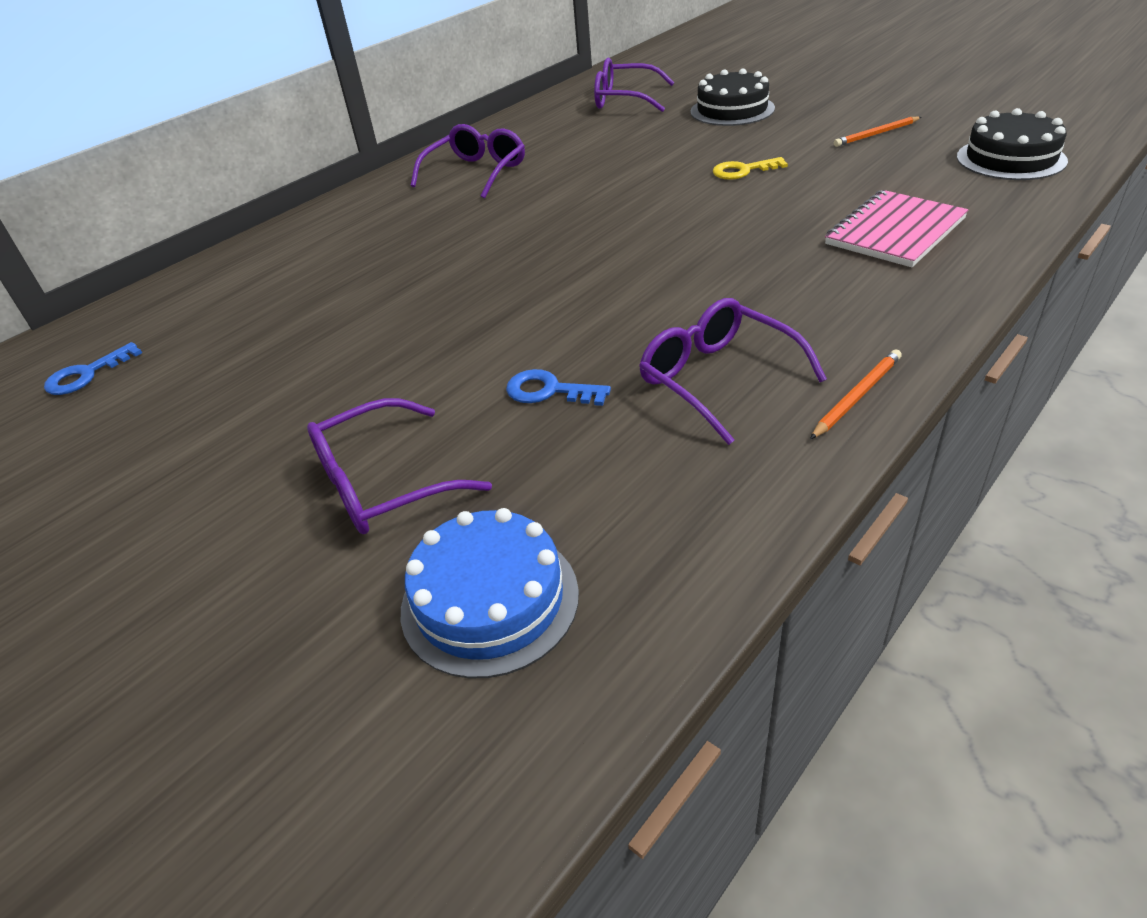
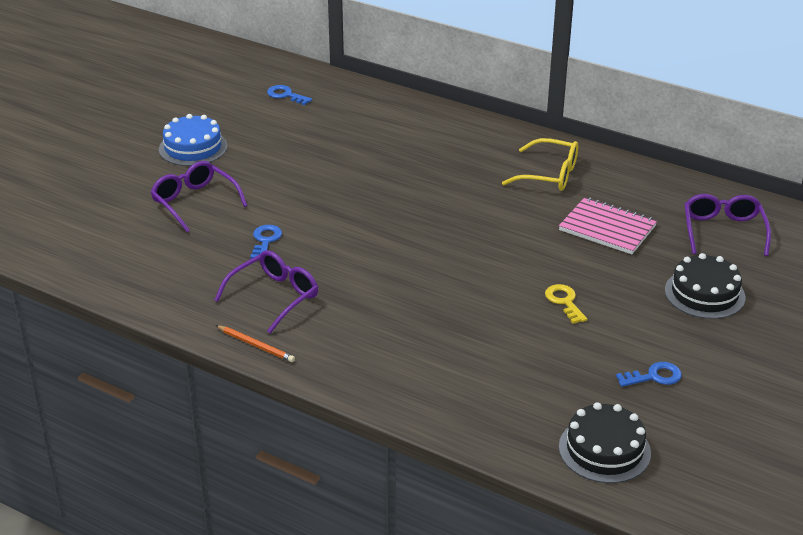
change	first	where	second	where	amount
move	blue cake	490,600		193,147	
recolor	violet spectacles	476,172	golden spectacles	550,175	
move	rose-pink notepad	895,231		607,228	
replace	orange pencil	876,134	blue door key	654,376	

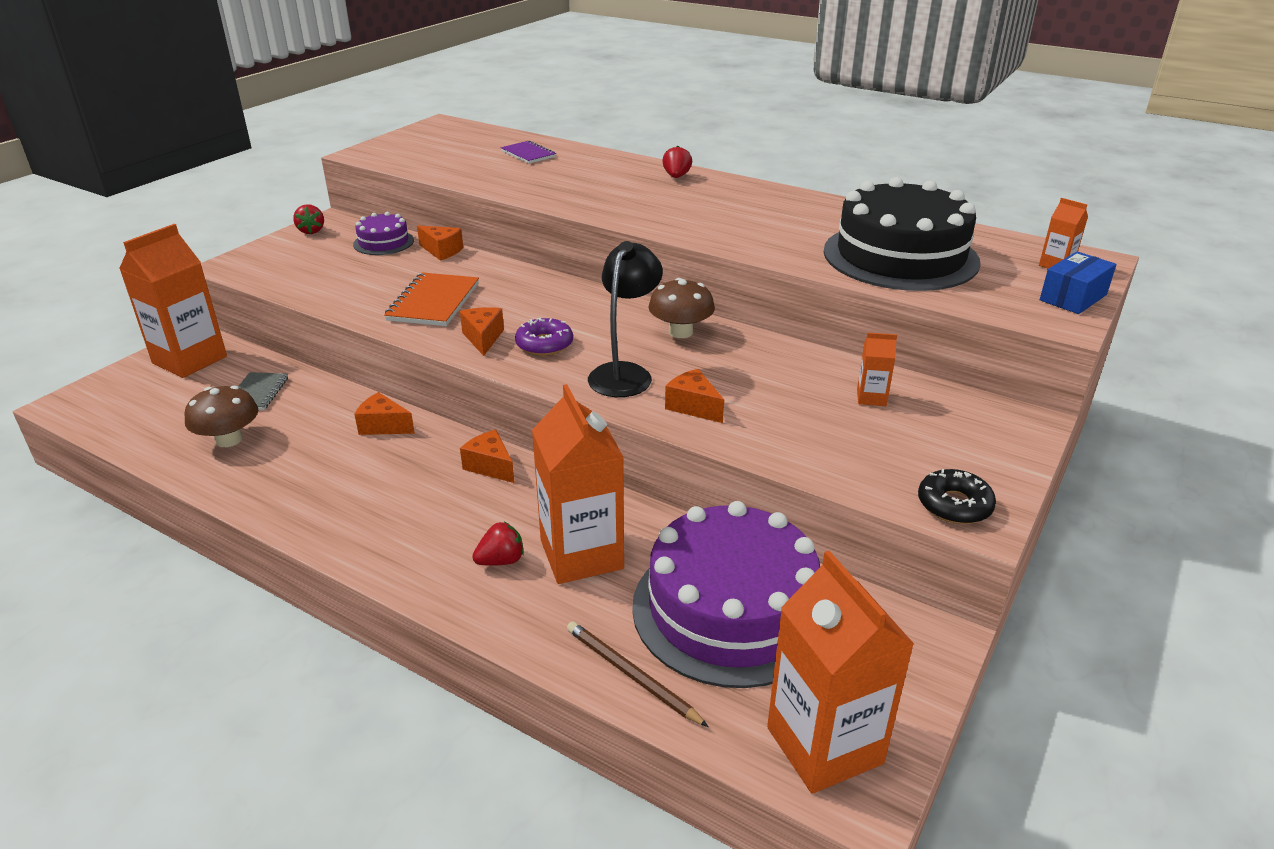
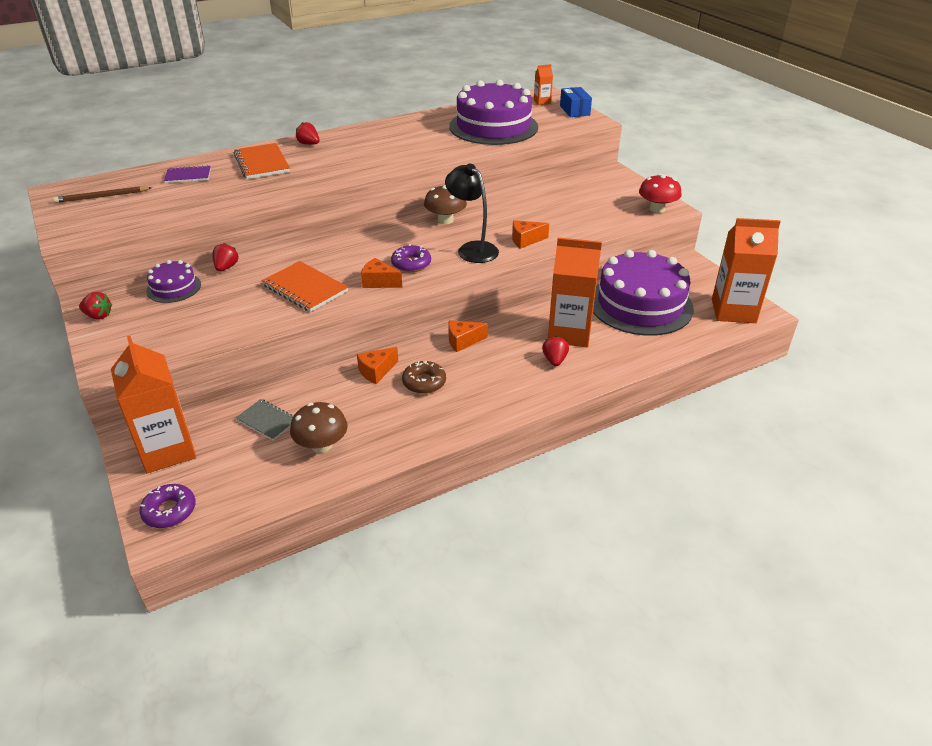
change	first	where	second	where	amount
move	russet pencil	631,675		102,197	
insert			violet glazed donut	169,511	
replace	orange cheese wedge	442,251	red strawberry	226,267	
insert			orange notepad	262,163	
insert			russet glazed donut	424,382	
recolor	ebony cake	900,256	violet cake	493,126	
replace	ebony glazed donut	954,505	red toadstool	657,209	
delete	orange carton	871,398			

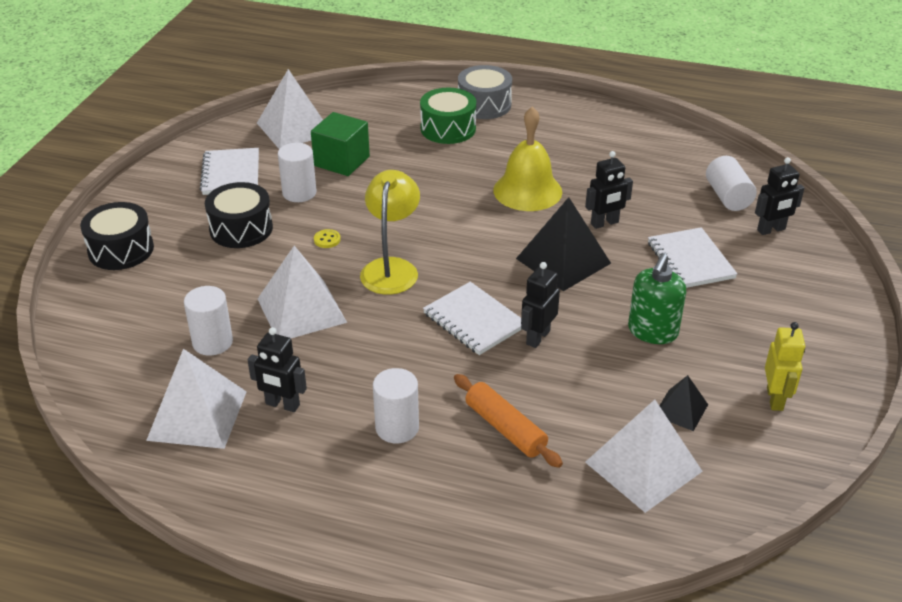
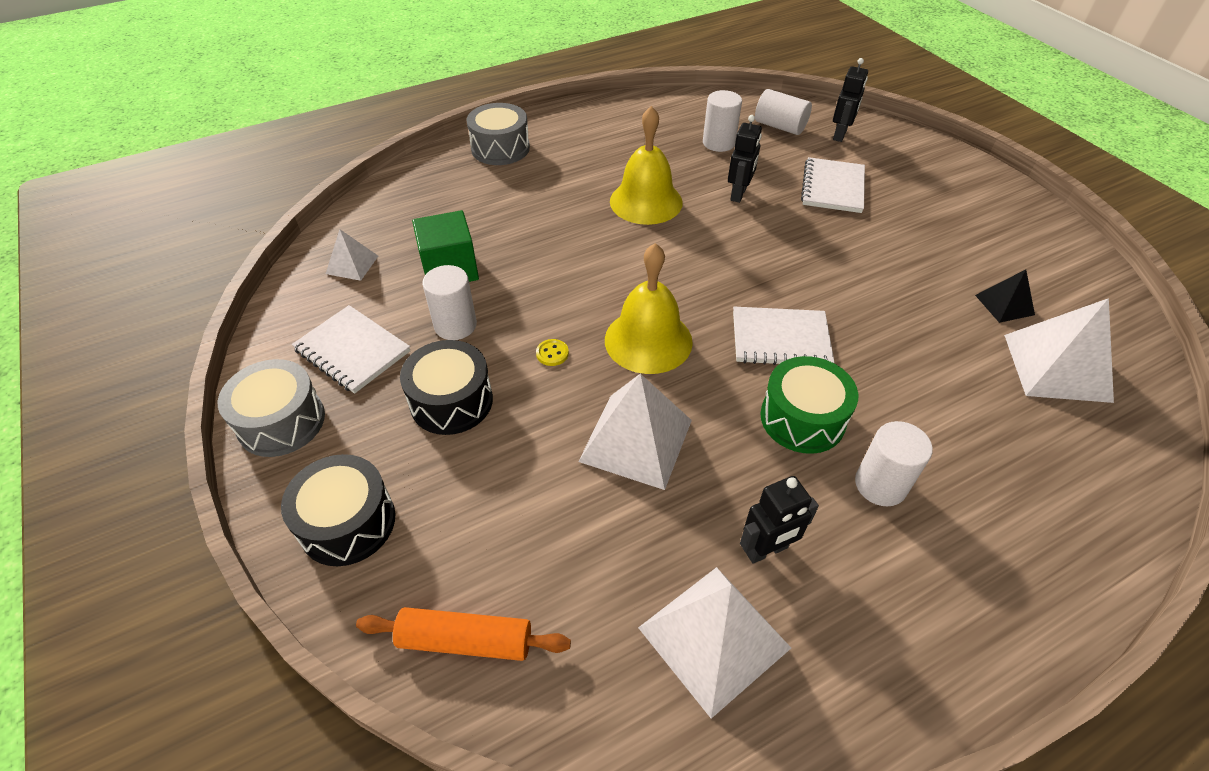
change	first	where	second	where	amount
insert			grey drum	281,422	
resize	pure white pyramid shape	294,128		352,264	x0.54
move	orange rolling pin	505,428		465,640	
replace	golden reading lamp	391,268	golden bell	648,340	
move	pure white cylinder	212,342		718,143	
move	leaf-green drum	448,129		802,418	
rotate	pure white notepad	690,260		833,187	75 degrees clockwise
delete	ebony pyramid shape	563,261			
delete	ebony robot figure	537,337			
delete	leaf-green pump bottle	652,331			
delete	golden robot figure	775,399			

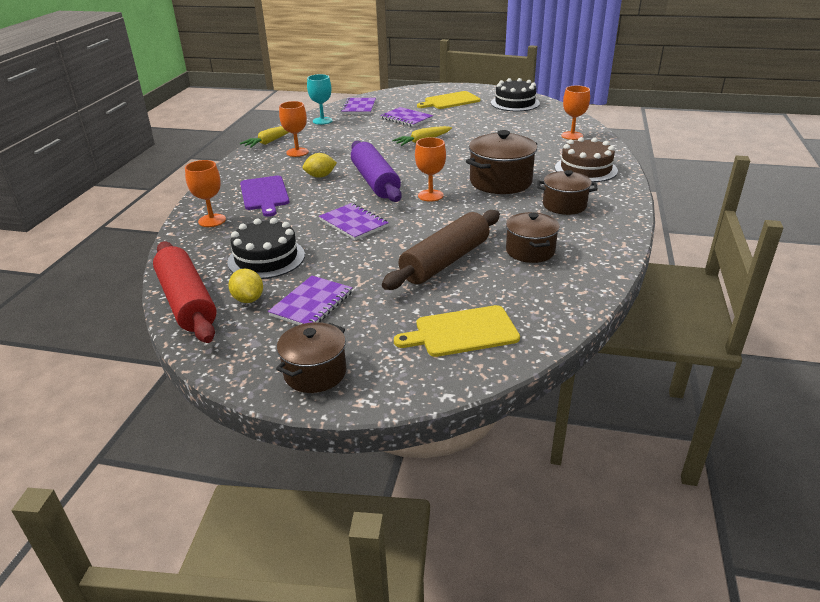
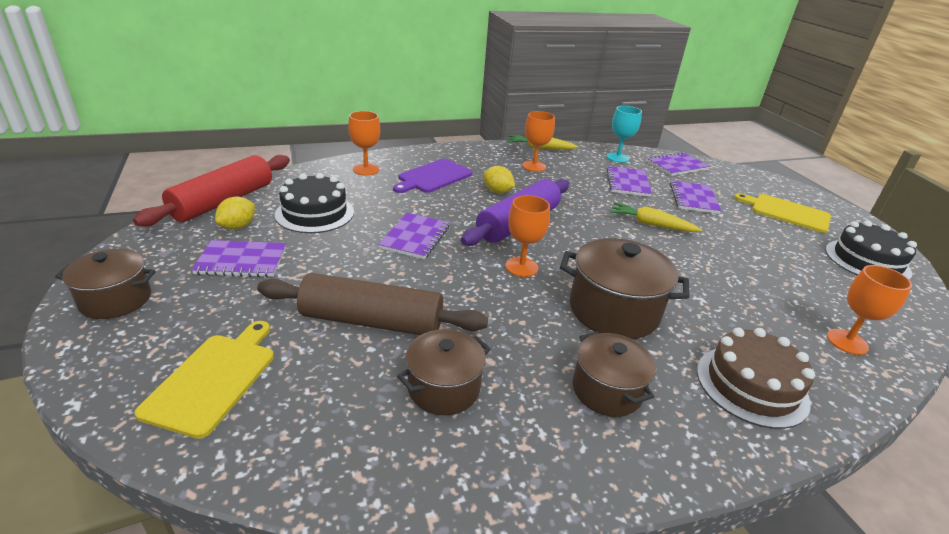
change	first	where	second	where	amount
rotate	golden cutting board	462,332		214,379	60 degrees clockwise
insert			violet notepad	627,183	

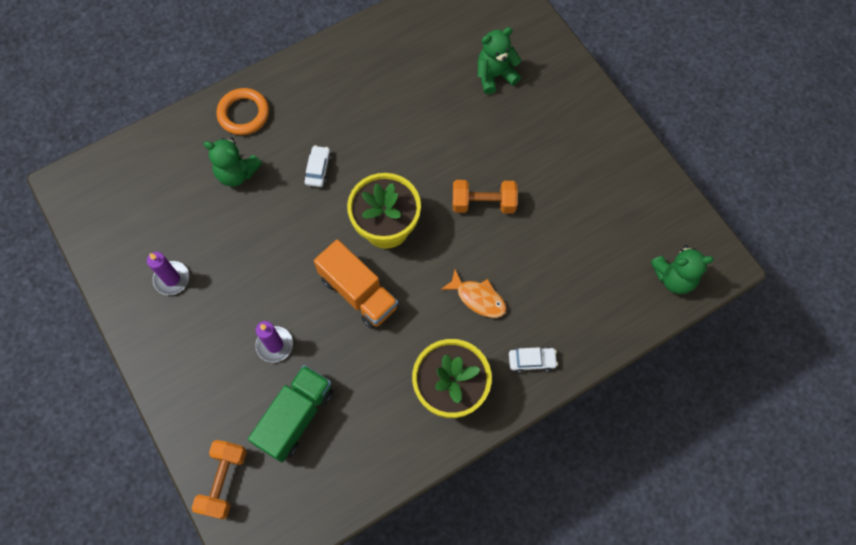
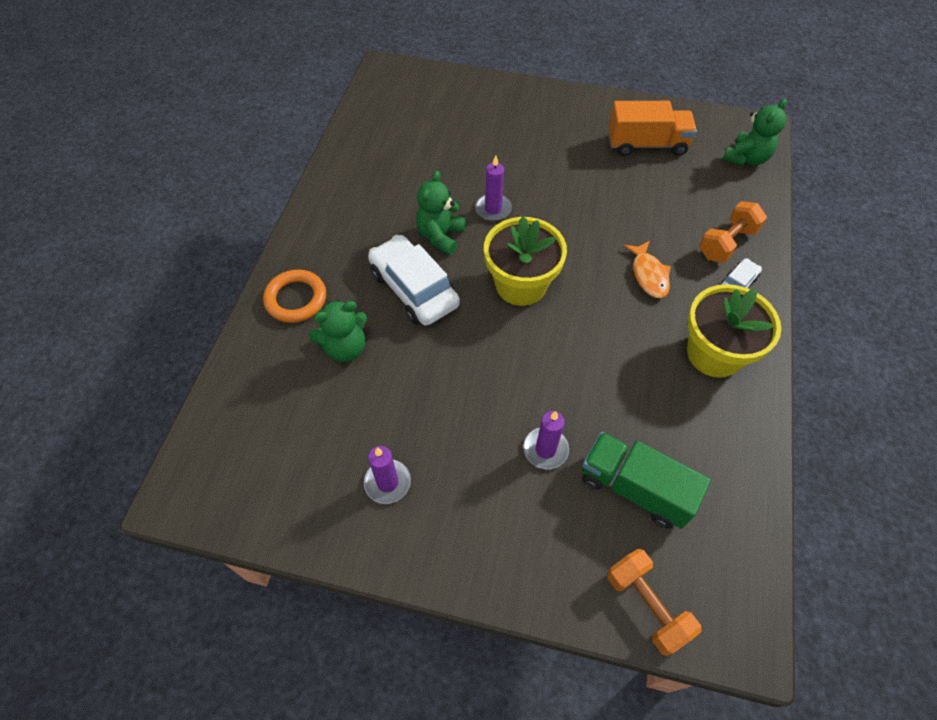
change	first	where	second	where	amount
resize	pure white toy car	318,169		414,289	x2.10
move	leaf-green teddy	495,75		440,236	
insert			violet wax candle	493,209	
rotate	leaf-green toy truck	296,417		635,488	45 degrees counterclockwise
move	orange toy truck	358,292		646,144	
rotate	orange fish	478,298		649,275	90 degrees clockwise
move	orange dumbbell	483,203		727,243	

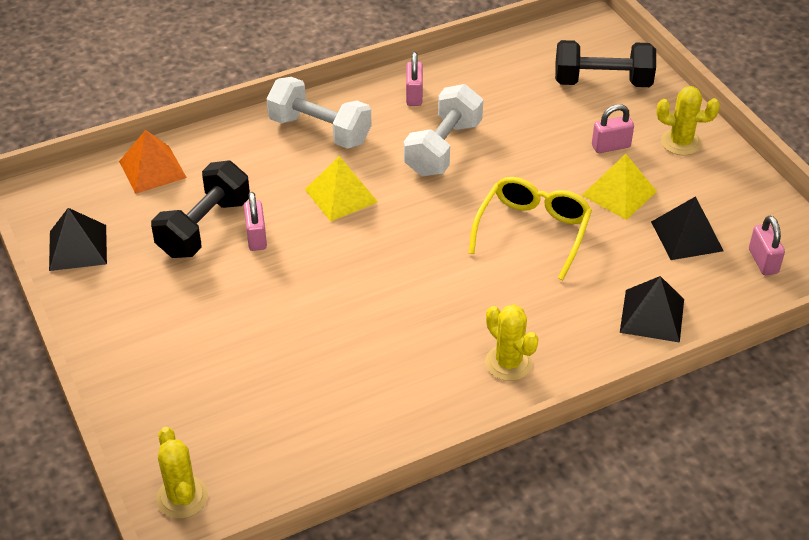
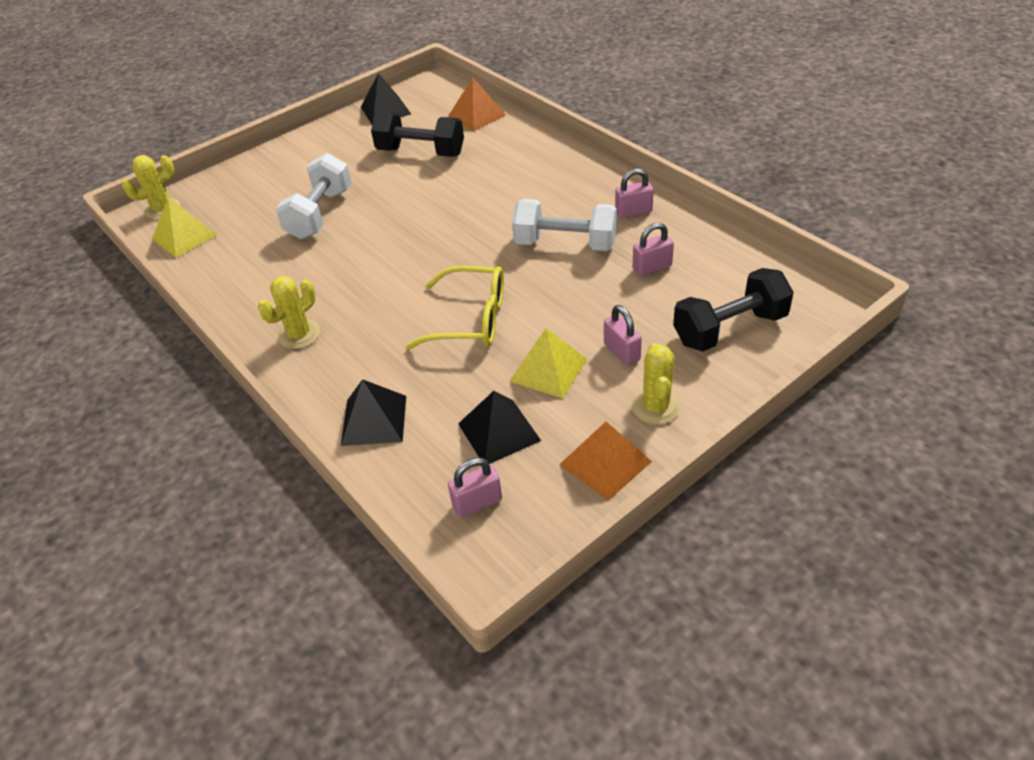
change	first	where	second	where	amount
move	golden pyramid shape	341,195		185,236	
move	pure white dumbbell	320,131		320,214	
insert			orange pyramid shape	605,462	
move	rose-pink small lock	256,237		652,267	
rotate	ebony dumbbell	602,82		729,329	75 degrees clockwise

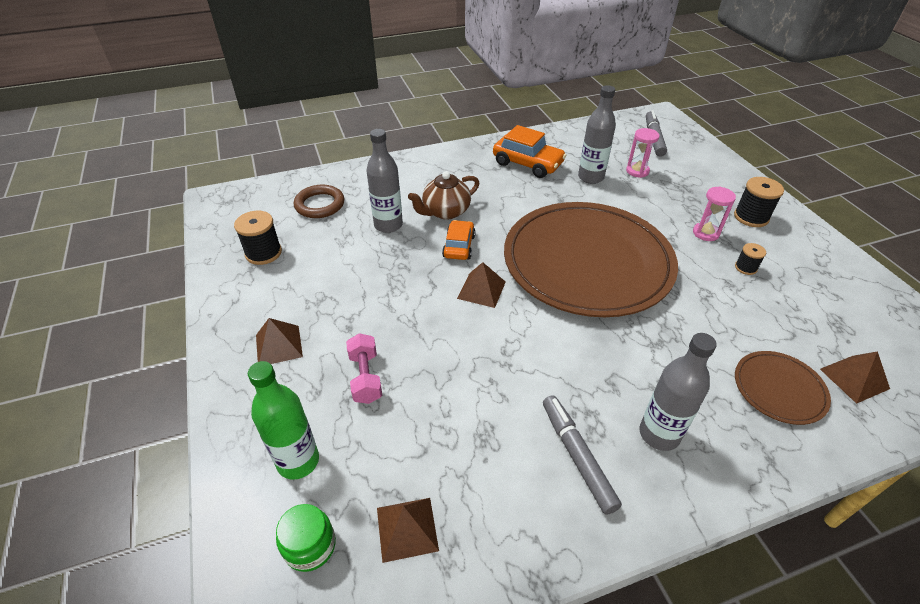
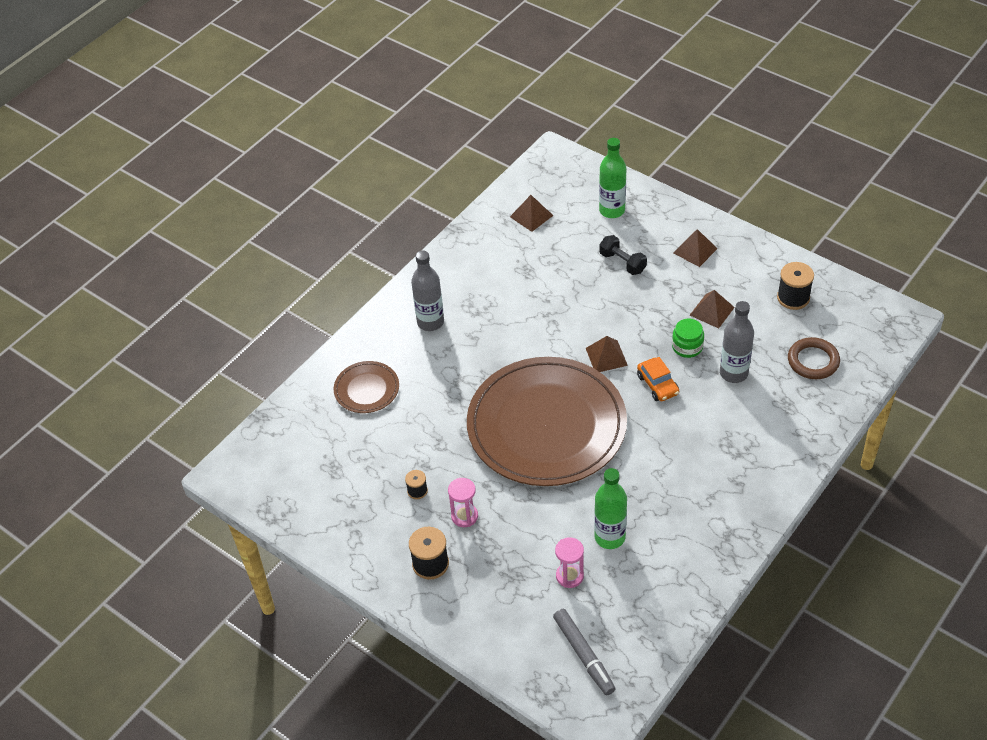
change	first	where	second	where	amount
recolor	grey flask	590,177	leaf-green flask	609,537	
recolor	rose-pink dumbbell	365,377	ebony dumbbell	622,262	
move	leaf-green jar	310,546		687,347	
move	russet pyramid shape	854,378		712,311	
delete	russet tea pot	445,212			
delete	orange toy car	527,164			
delete	grey marker pen	577,456			

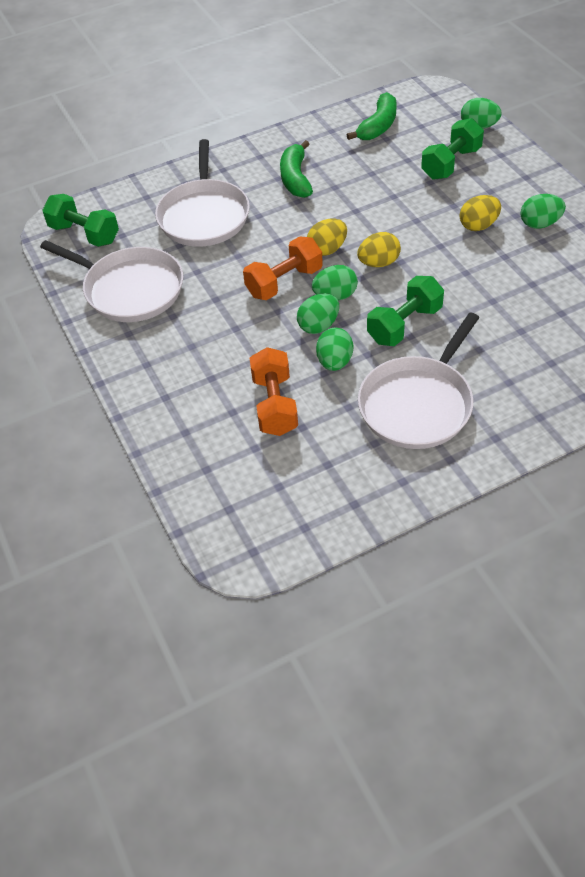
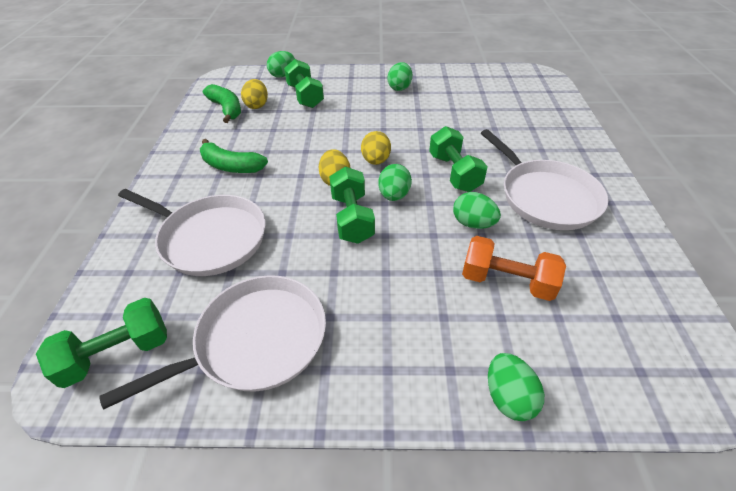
change	first	where	second	where	amount
move	golden toy egg	478,225		257,105	
recolor	orange dumbbell	284,282	leaf-green dumbbell	352,218	
move	leaf-green toy egg	318,326		508,397	

